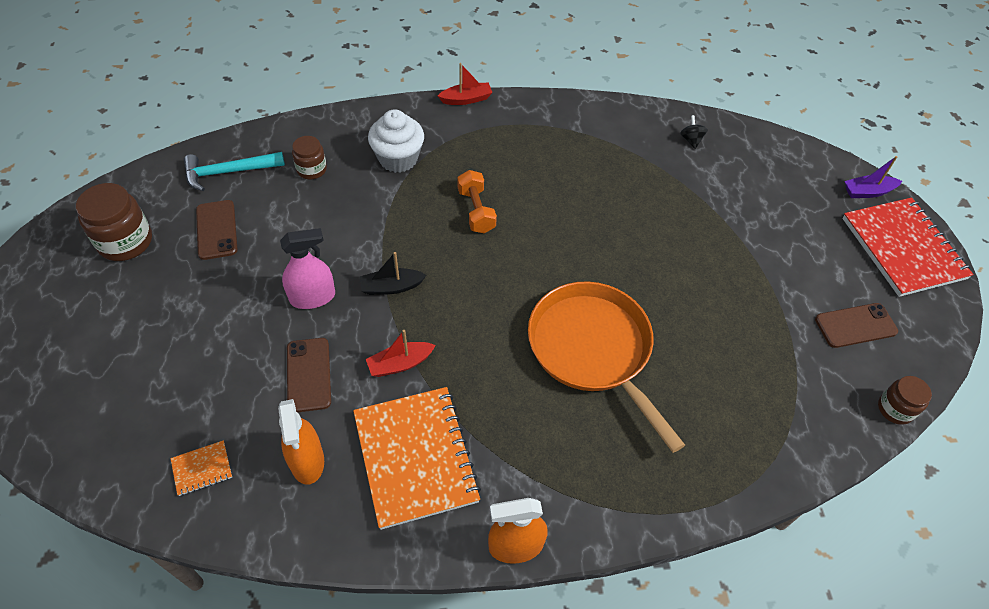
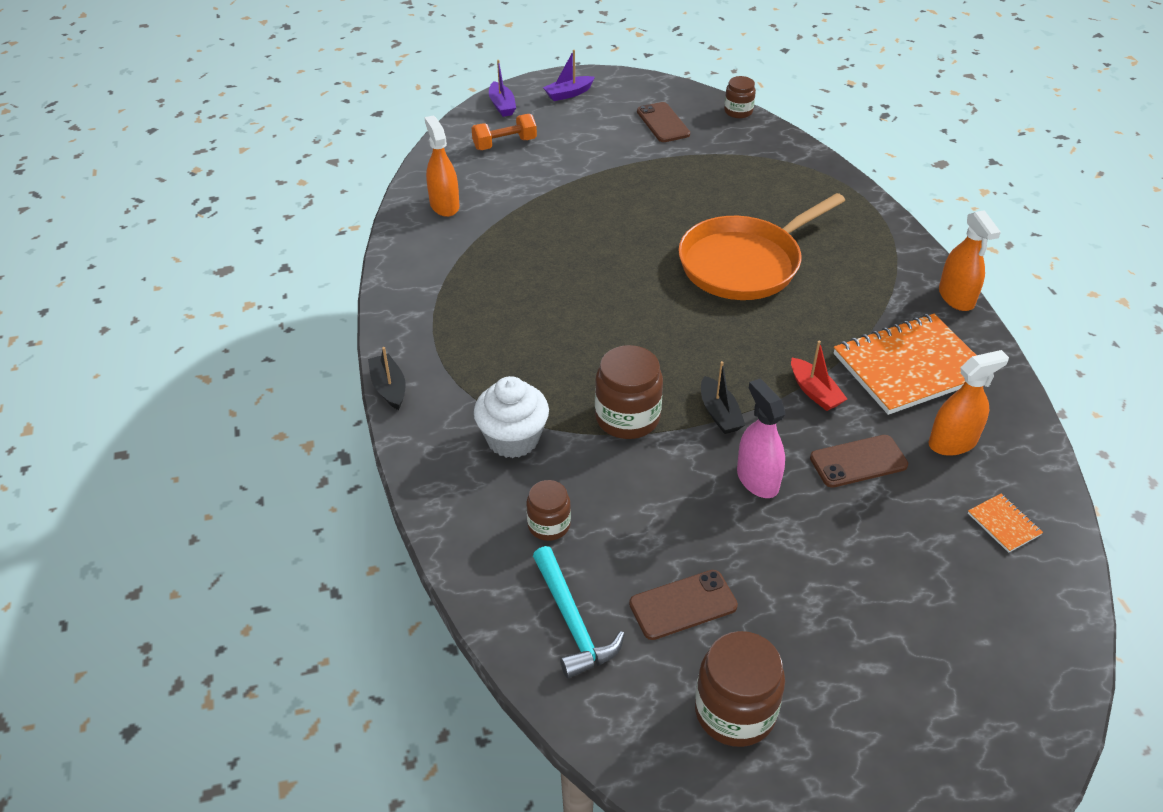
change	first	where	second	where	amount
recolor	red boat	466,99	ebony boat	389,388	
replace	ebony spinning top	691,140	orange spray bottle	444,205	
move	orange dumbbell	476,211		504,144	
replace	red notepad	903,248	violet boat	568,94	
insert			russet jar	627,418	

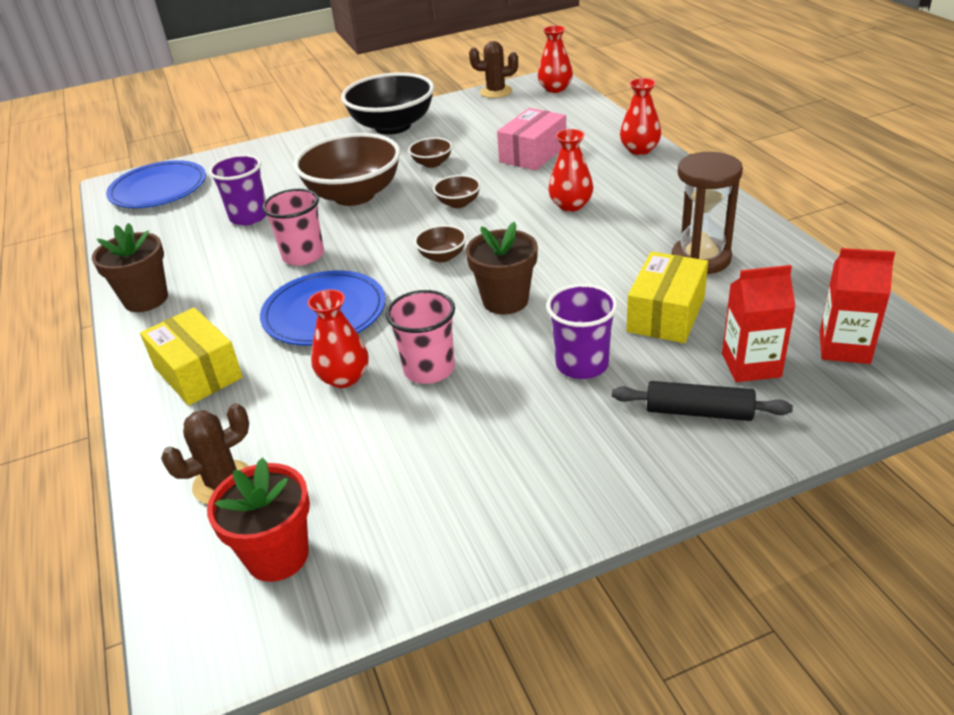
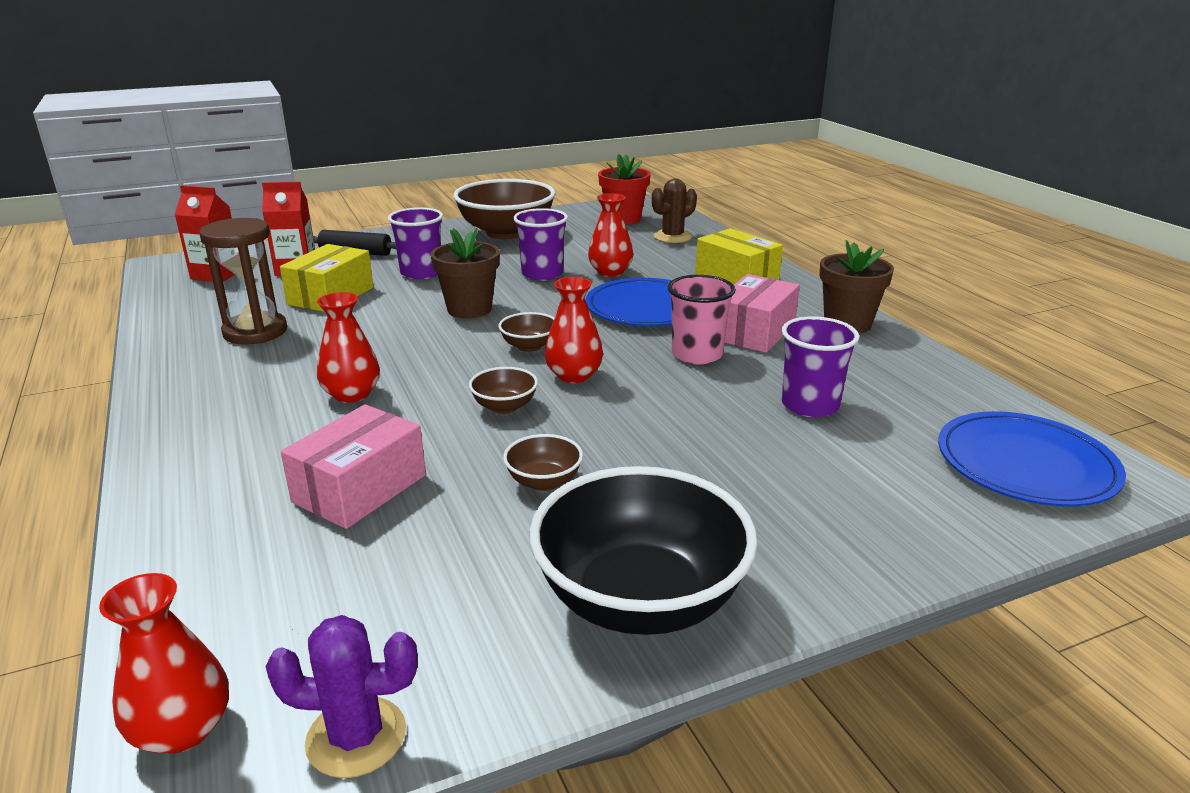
change	first	where	second	where	amount
recolor	russet saguaro cactus	496,92	violet saguaro cactus	356,737	
move	russet bowl	354,195		506,232	
recolor	rose-pink beaker	429,369	violet beaker	542,274	
move	red flower vase	639,149		574,375	
insert			rose-pink box	754,332	

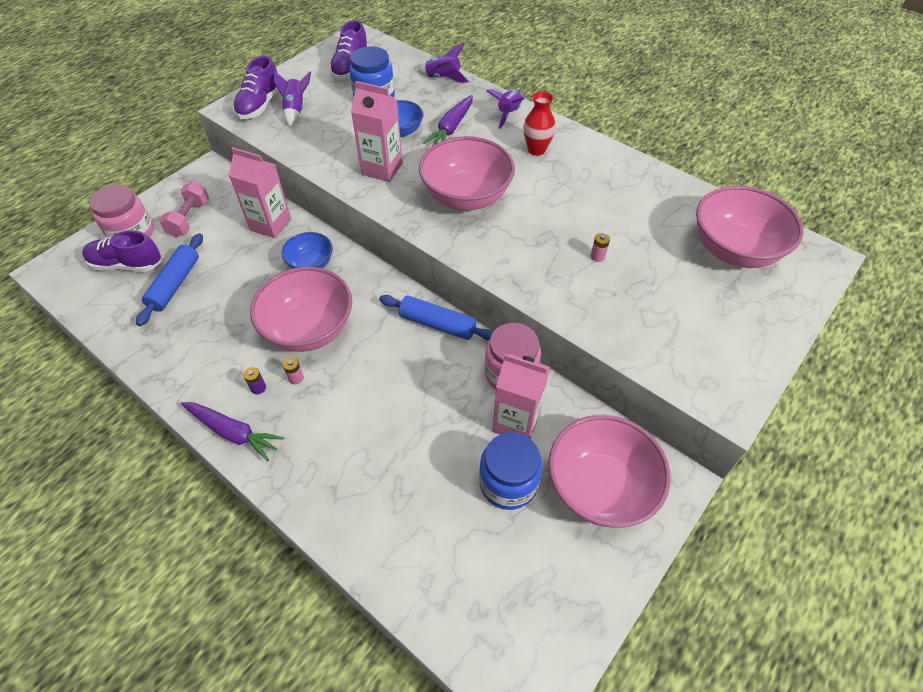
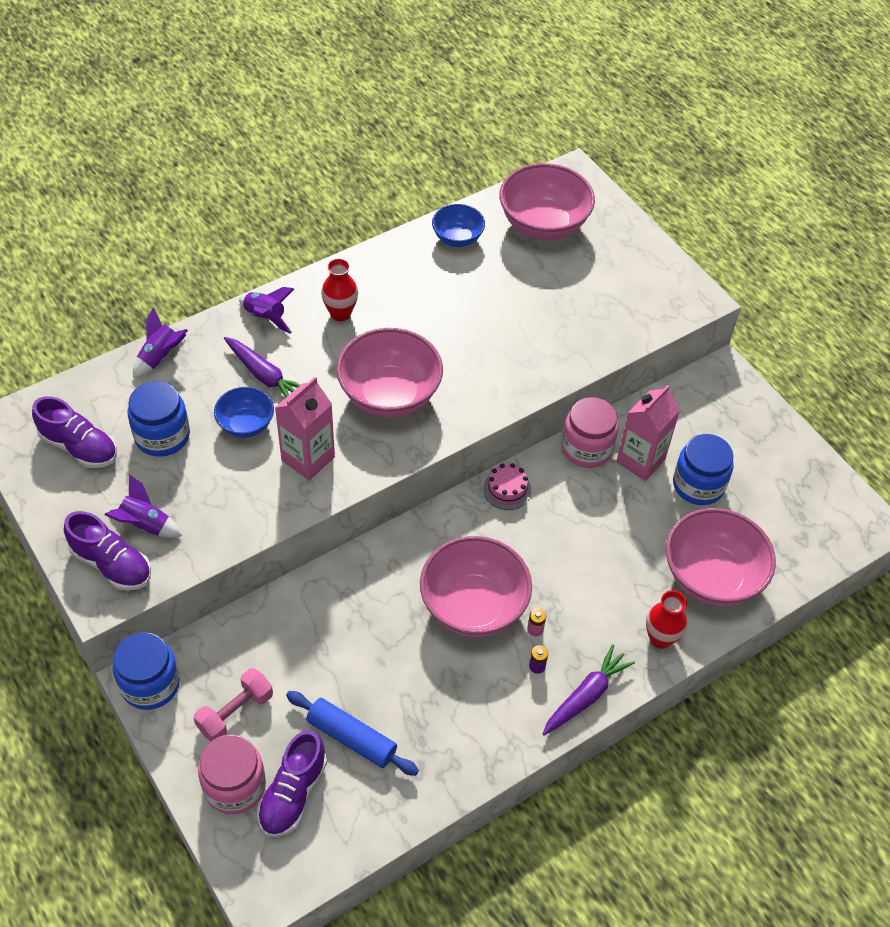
change	first	where	second	where	amount
insert			blue jar	150,684	
rotate	rose-pink dumbbell	189,218		235,712	75 degrees counterclockwise
move	blue bowl	311,264		457,238	
replace	blue rolling pin	437,324	rose-pink cake	507,489	
insert			red flower vase	660,638	
move	rose-pink bowl	600,487		711,577	
delete	rose-pink carton	270,224			
delete	rose-pink power cell	597,256			

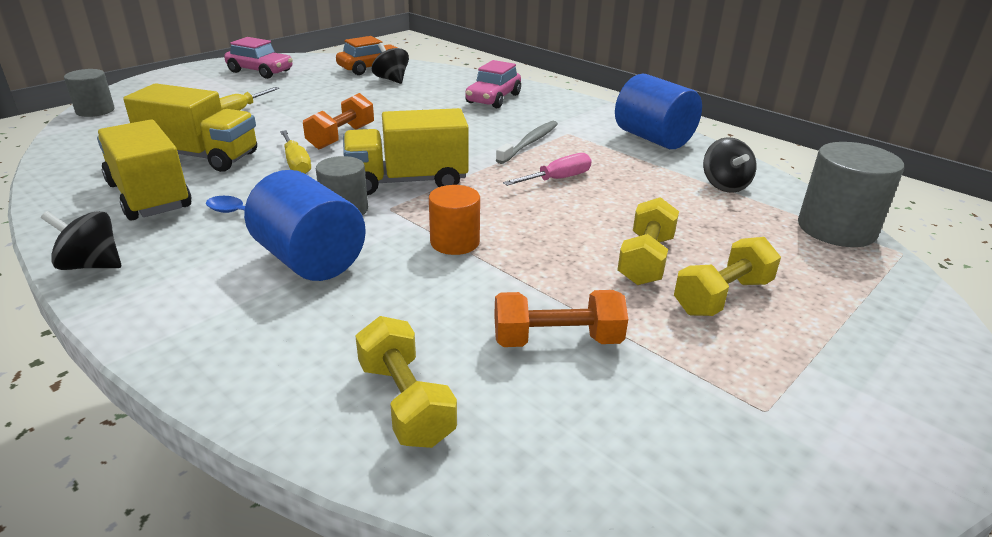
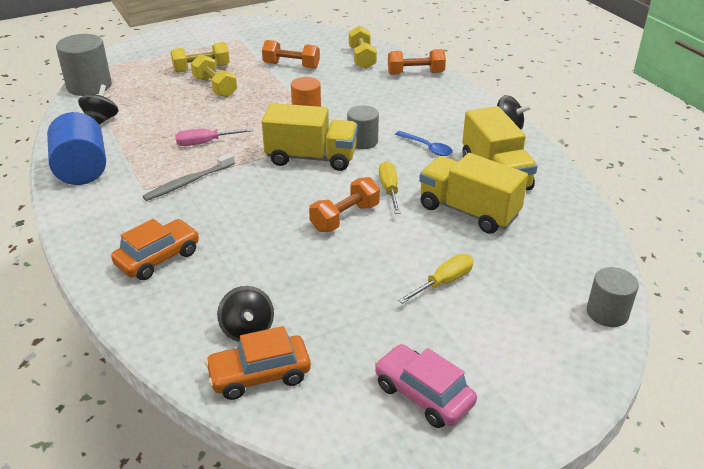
change	first	where	second	where	amount
recolor	rose-pink toy car	493,99	orange toy car	158,258	
rotate	golden dumbbell	645,260		215,87	75 degrees counterclockwise
insert			orange dumbbell	415,73	
delete	blue cylinder	310,260			

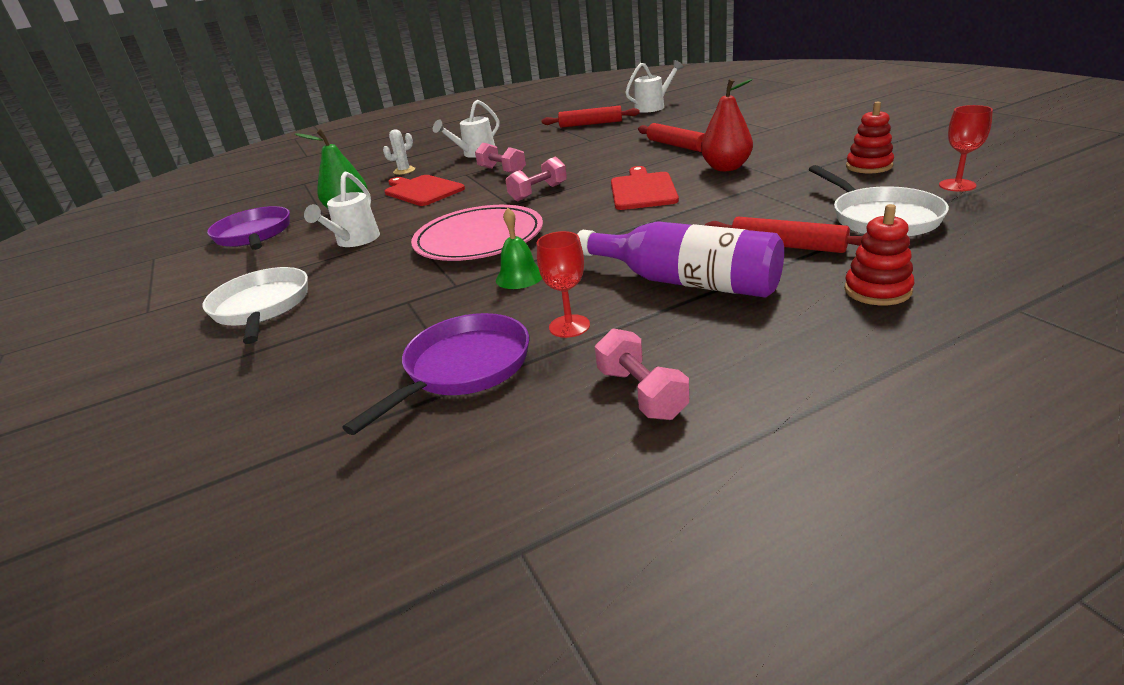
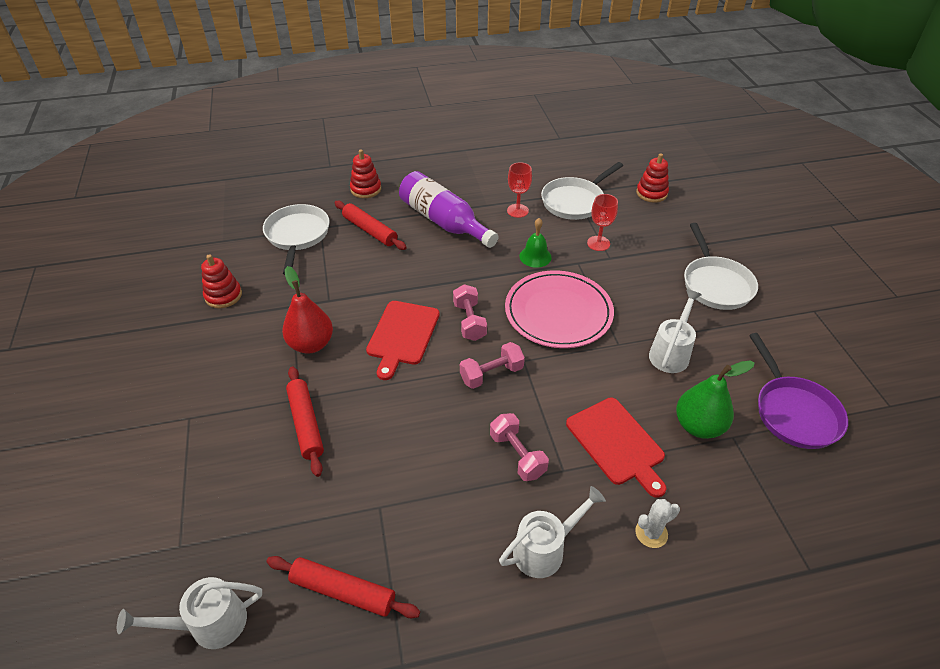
change	first	where	second	where	amount
move	rose-pink dumbbell	641,393		469,321	
recolor	violet skillet	463,369	pure white skillet	575,201	
move	red goblet	957,185		598,243	
insert			red ring stacker	651,193	

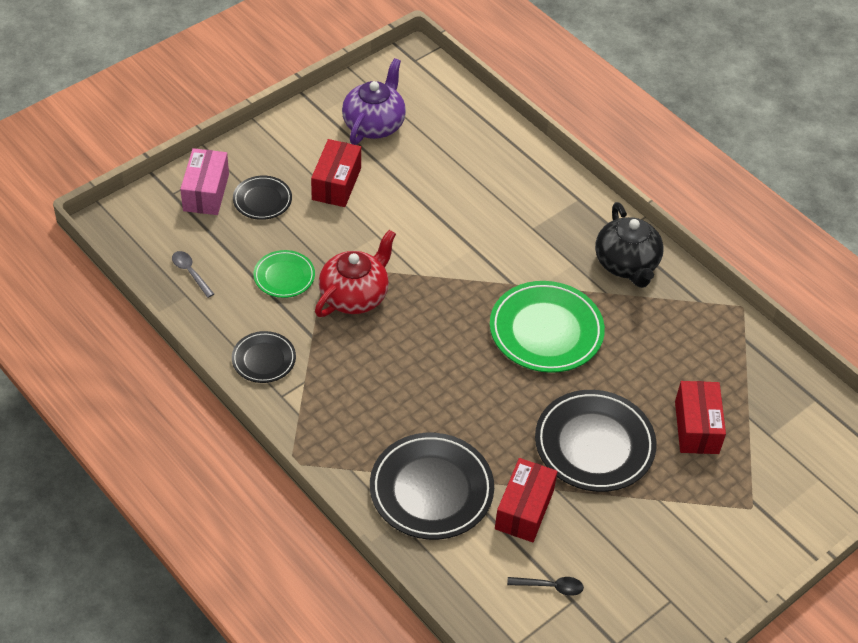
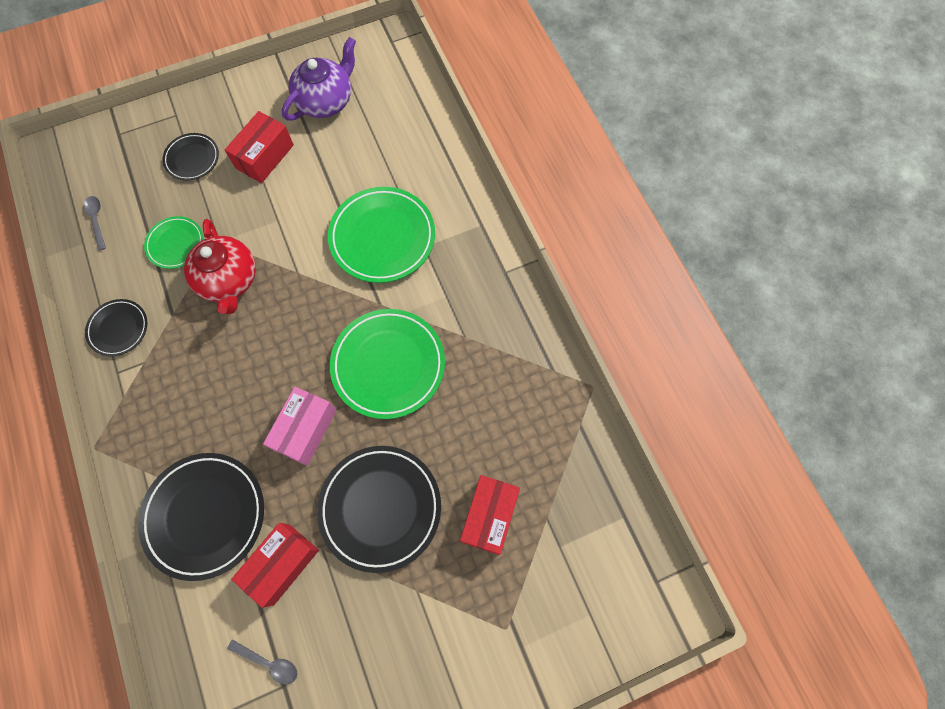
change	first	where	second	where	amount
rotate	red tea pot	355,295		229,280	105 degrees clockwise
recolor	ebony teaspoon	550,587	grey teaspoon	269,662	
move	rose-pink box	206,192		305,430	
insert			leaf-green dinner plate	382,237	
delete	ebony tea pot	626,264			

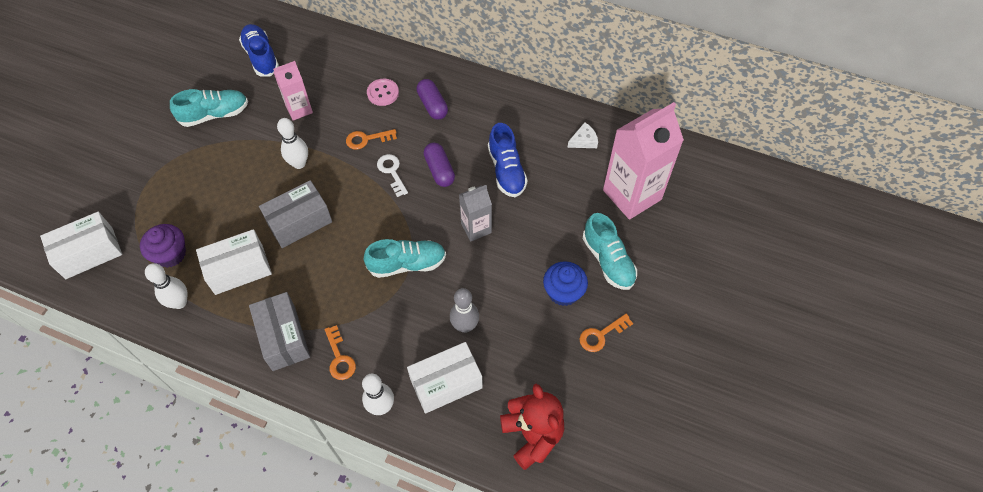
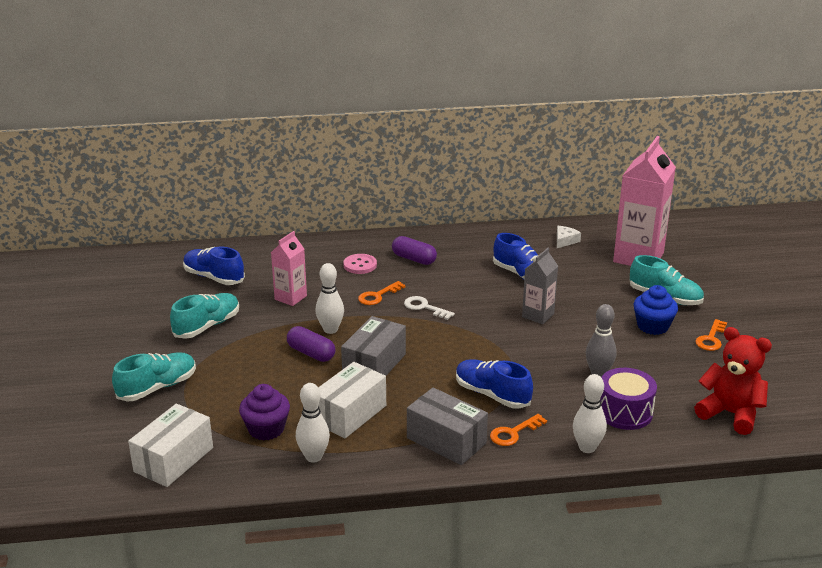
change	first	where	second	where	amount
move	turquoise sneaker	407,264		157,388	
move	violet pill	439,170		311,353	
insert			blue sneaker	492,395	
rotate	orange door key	339,358		513,433	105 degrees clockwise
replace	pure white box	446,383	violet drum	624,412	

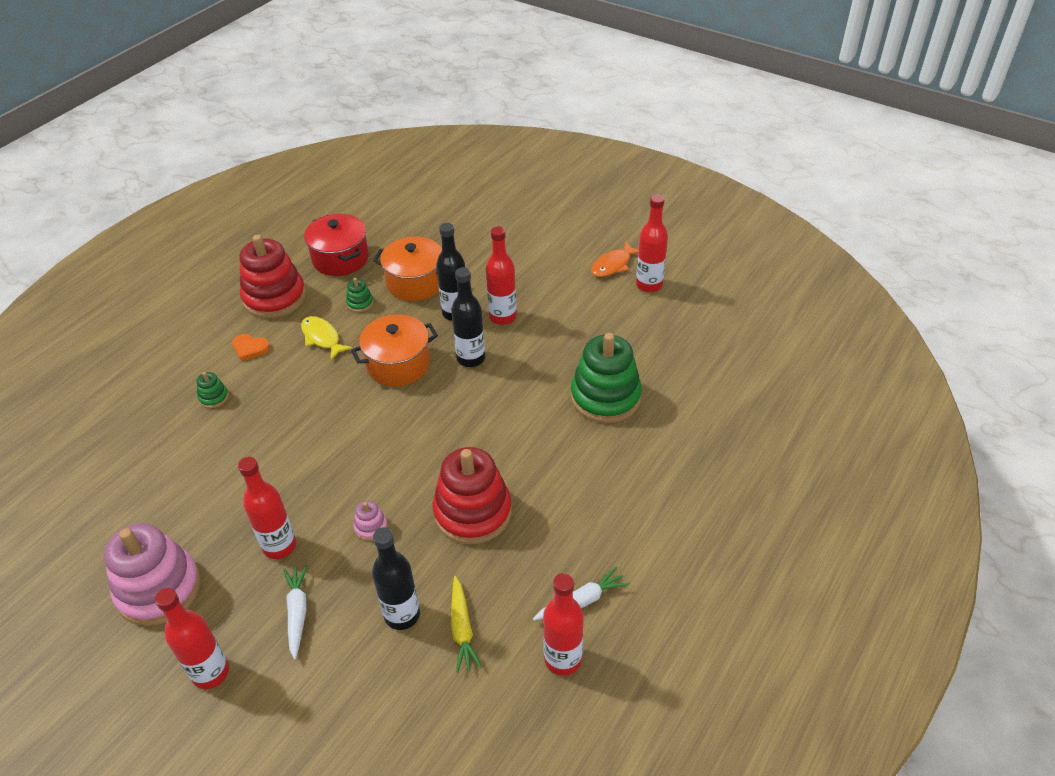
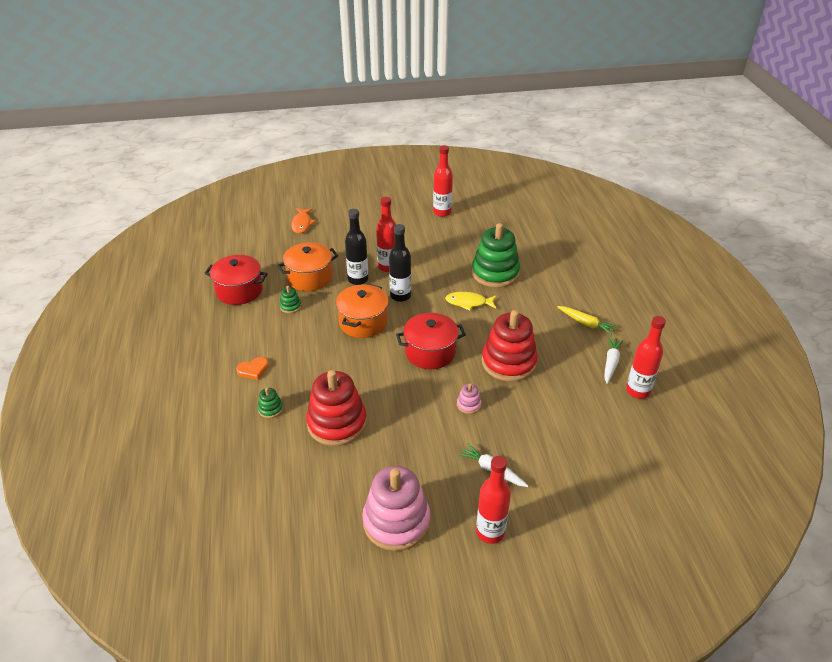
change	first	where	second	where	amount
move	orange fish	613,265		302,224	
move	red ring stacker	274,297		337,423	
insert			red stockpot	430,352	
move	golden fish	322,338		468,302	
move	golden toy carrot	462,629		586,323	
delete	red flask	279,546			
delete	ebony flask	402,615			

